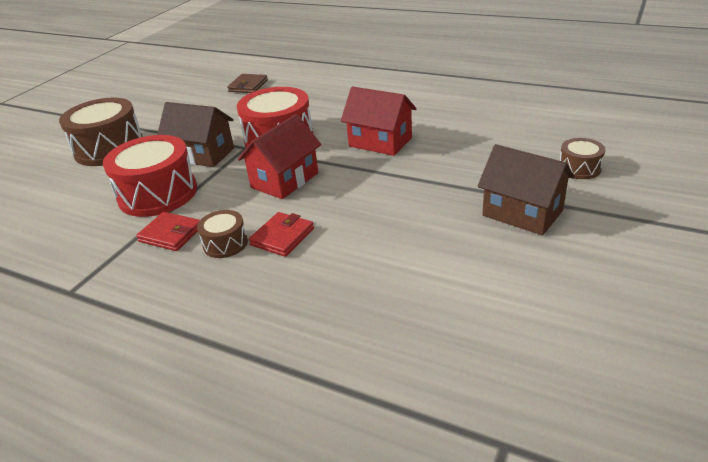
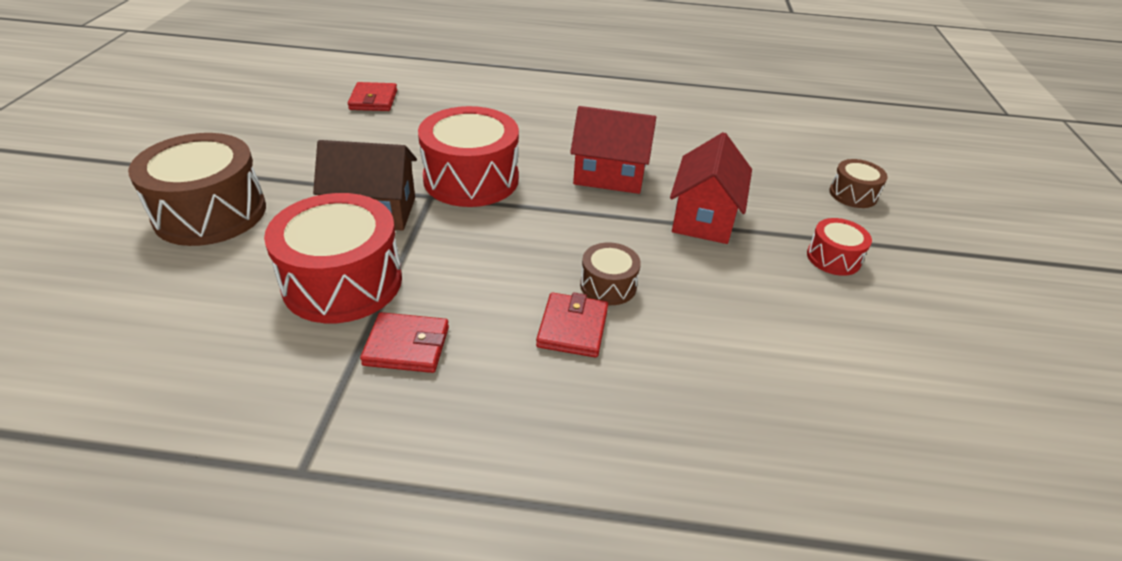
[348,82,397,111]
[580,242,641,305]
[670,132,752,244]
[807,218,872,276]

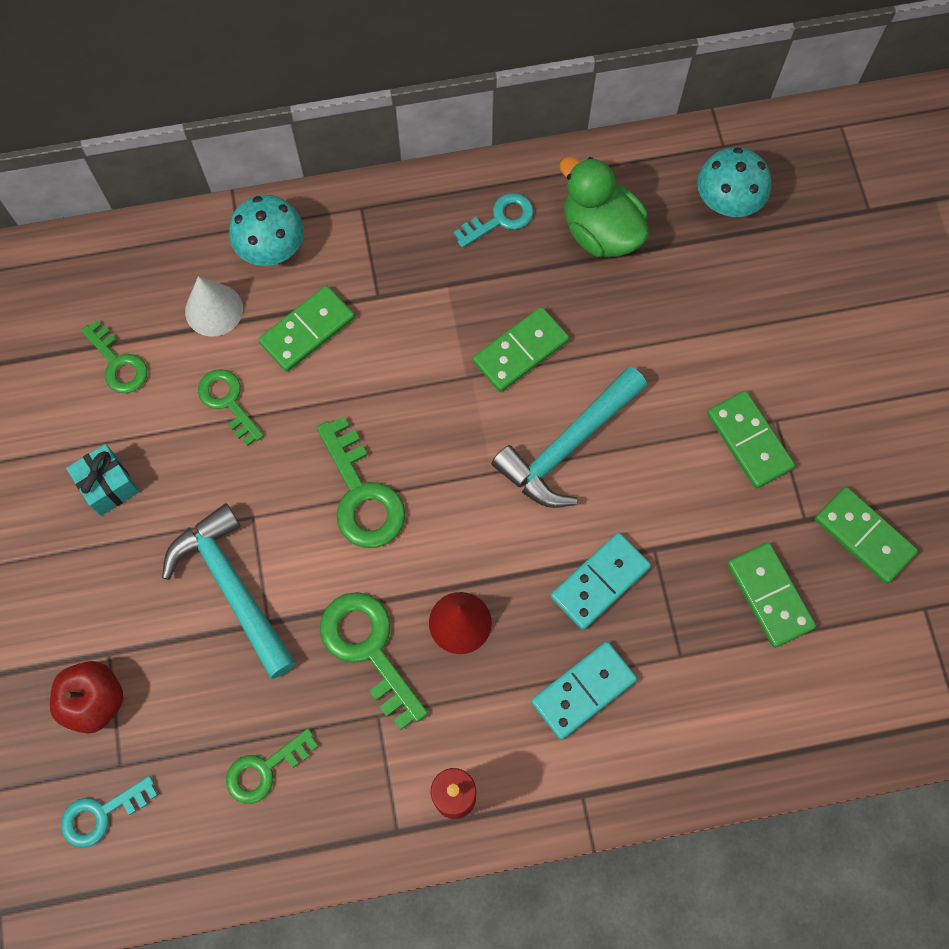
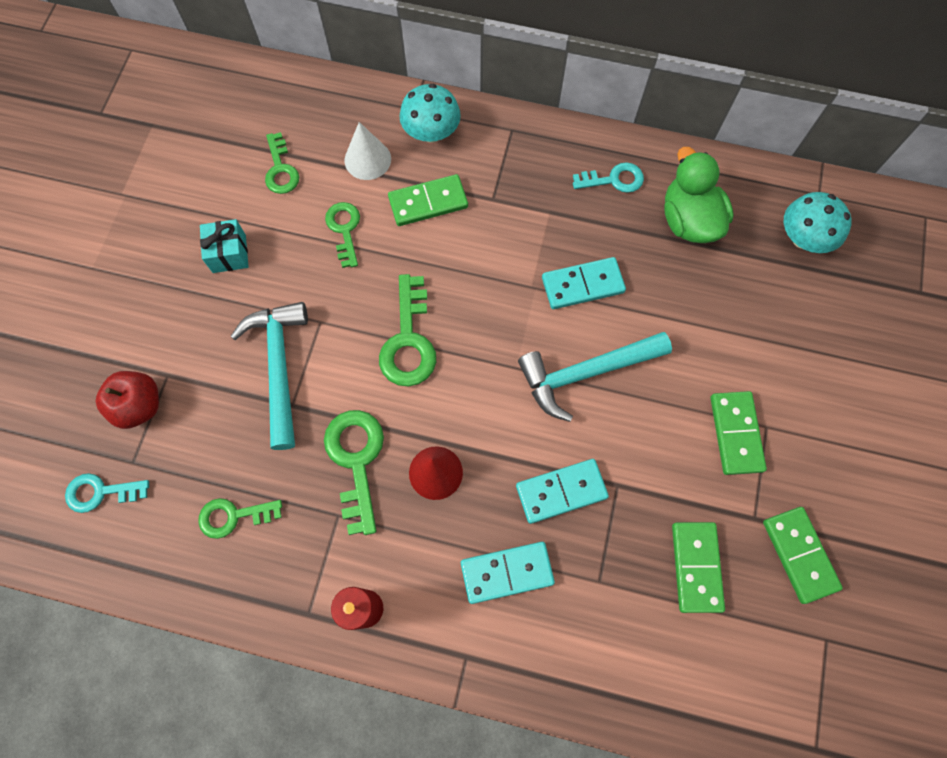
[542,257,626,309]

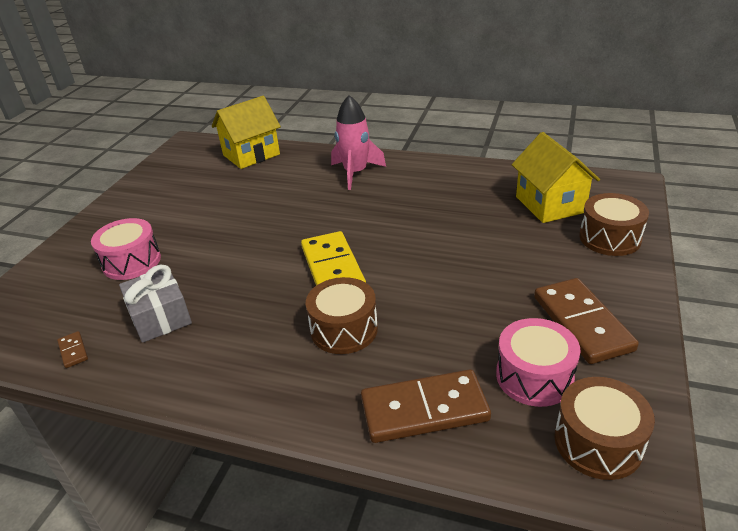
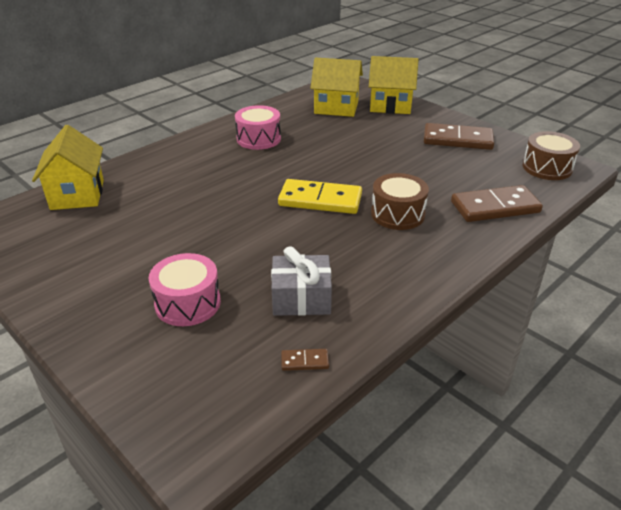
[235,105,281,150]
[369,56,419,114]
[451,185,543,222]
[331,95,386,190] (first image)

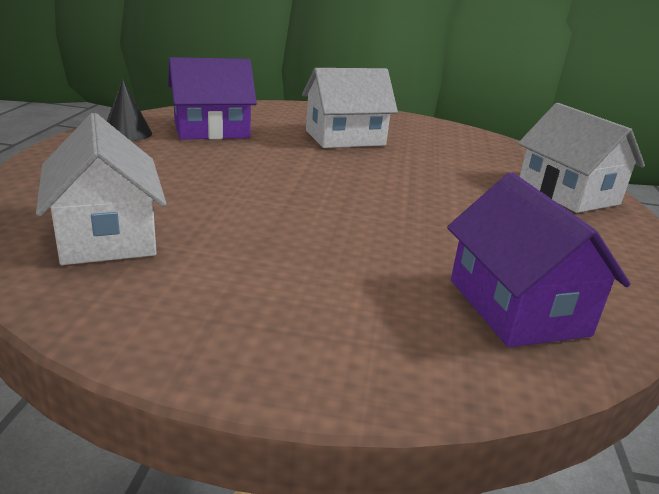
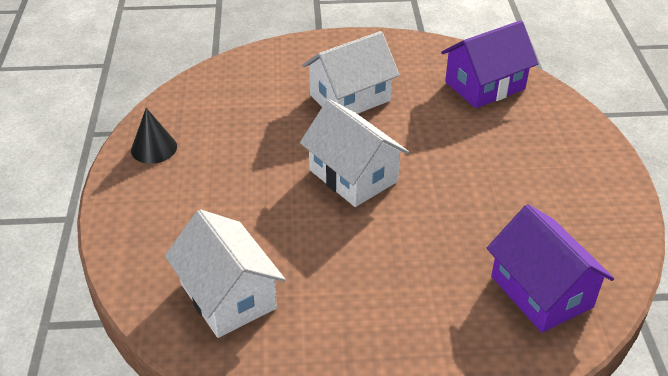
[300,99,409,207]
[441,20,538,108]

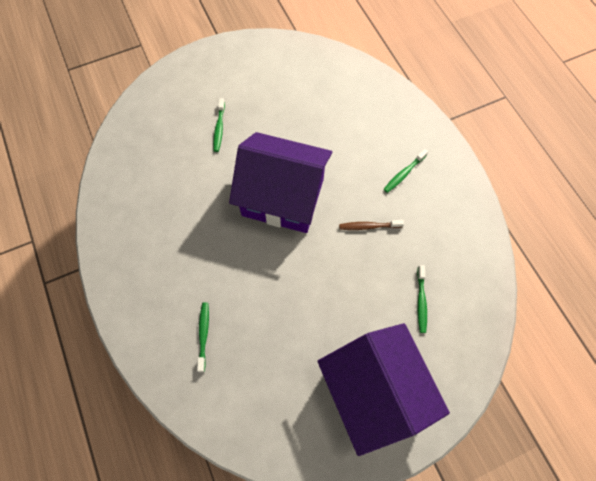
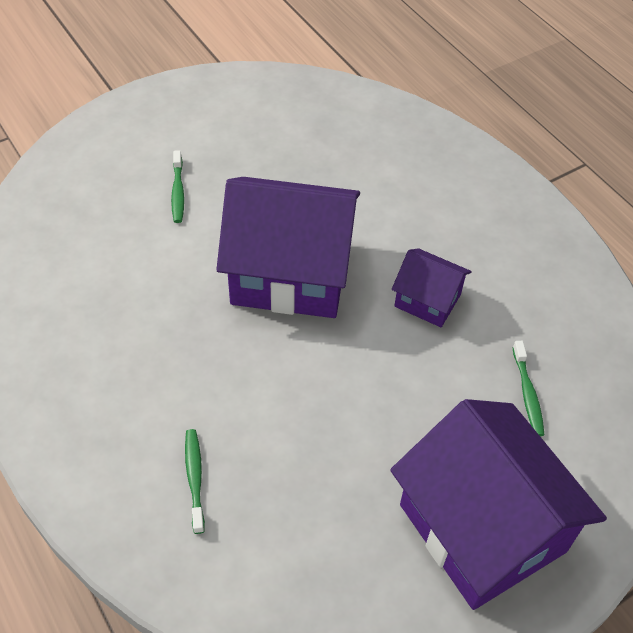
[392,248,472,327]
[384,149,428,193] (first image)

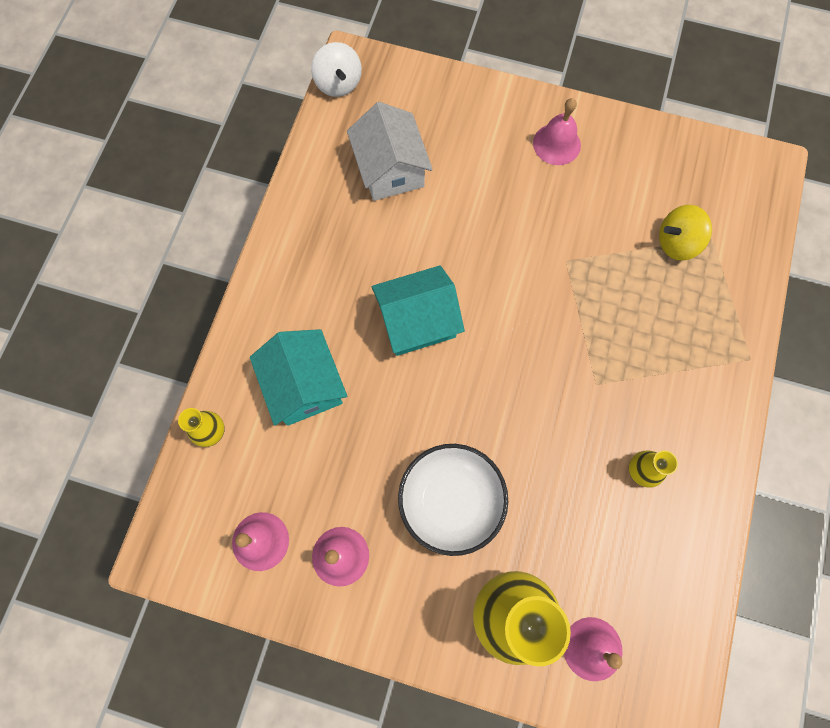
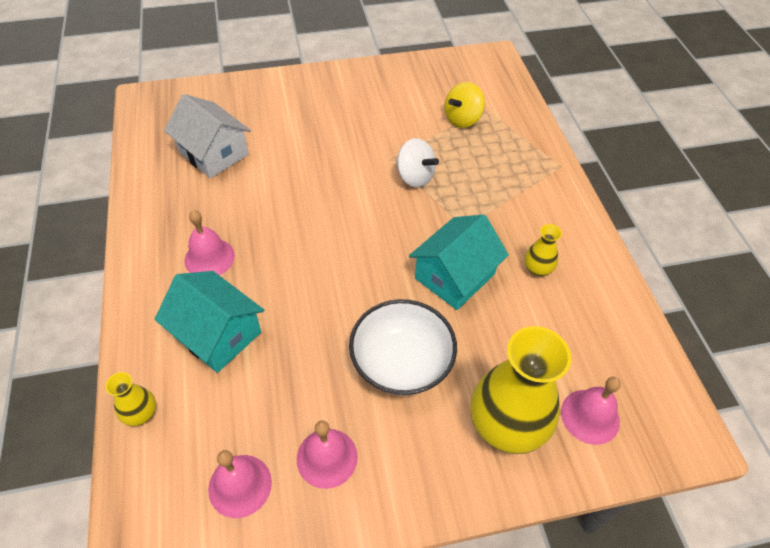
[184,210,235,275]
[396,138,439,187]
[409,215,509,310]

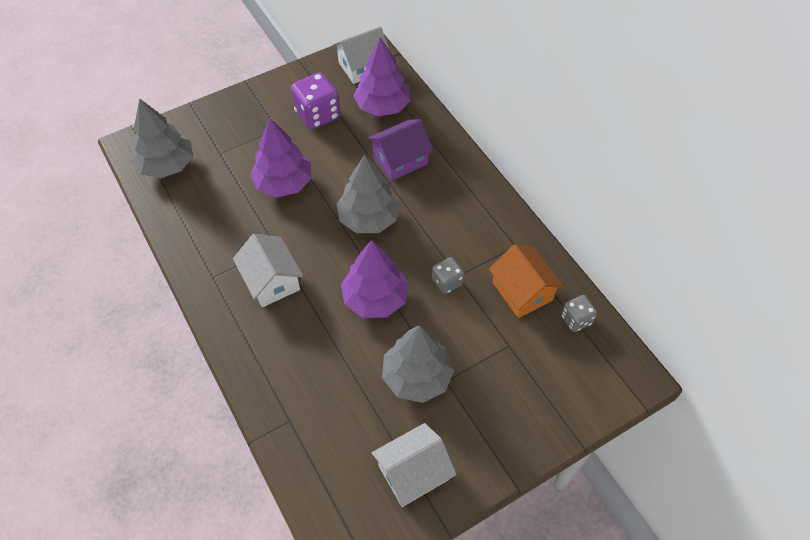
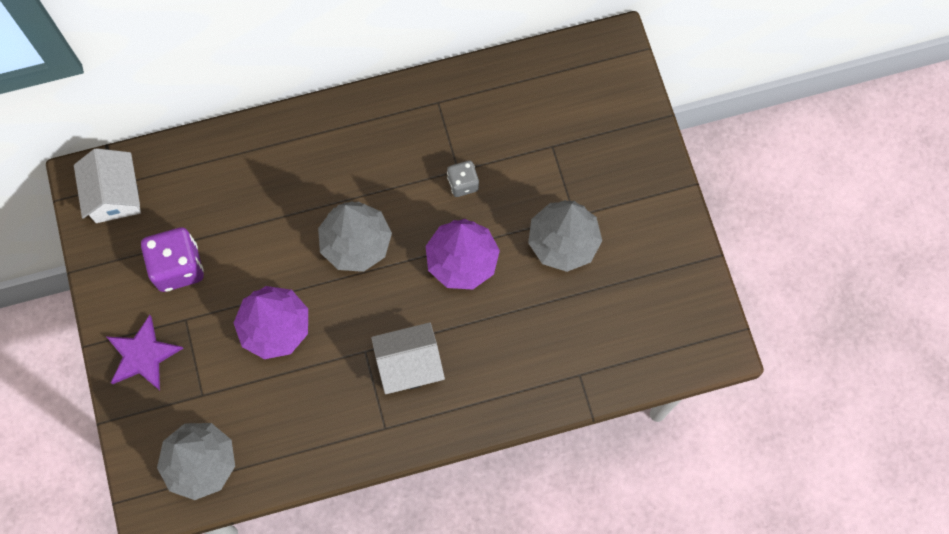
[107,315,184,390]
[353,37,411,116] (first image)
[368,119,433,181] (first image)
[372,423,457,507] (first image)
[489,244,564,318] (first image)
[561,295,597,332] (first image)

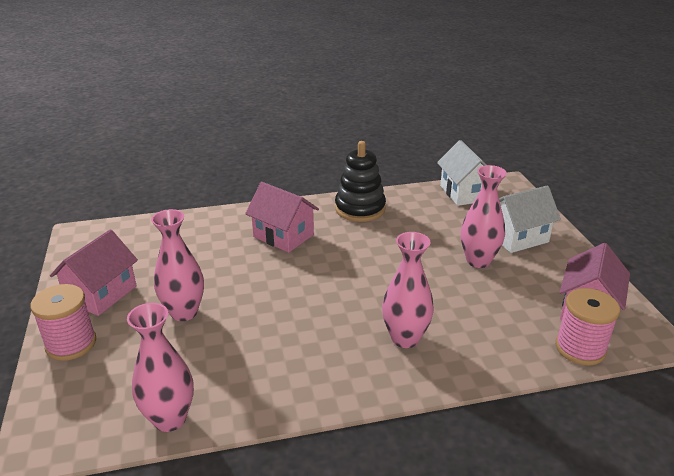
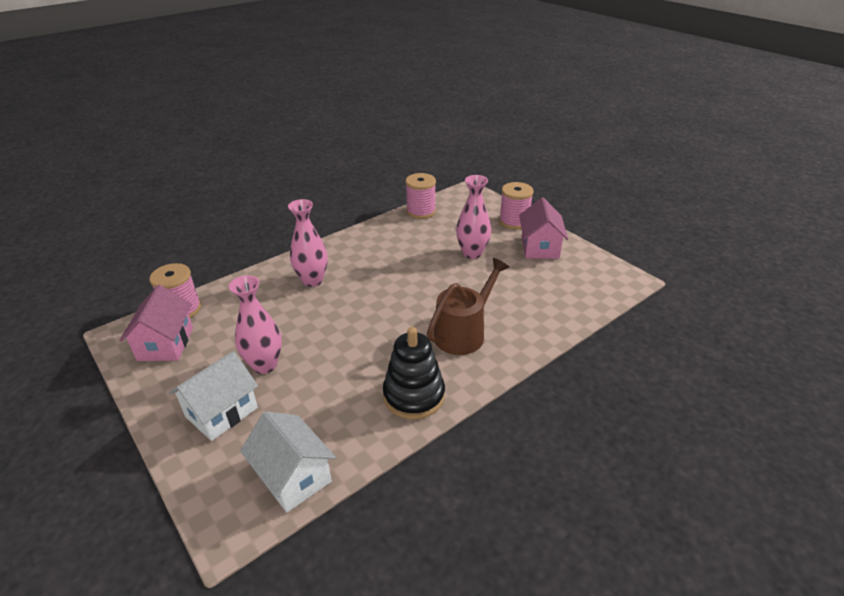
[405,173,436,219]
[427,258,509,355]

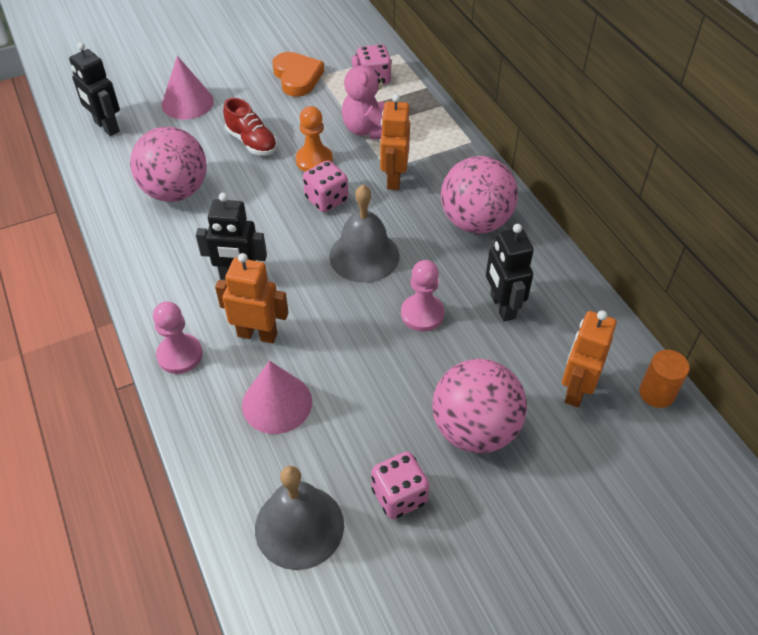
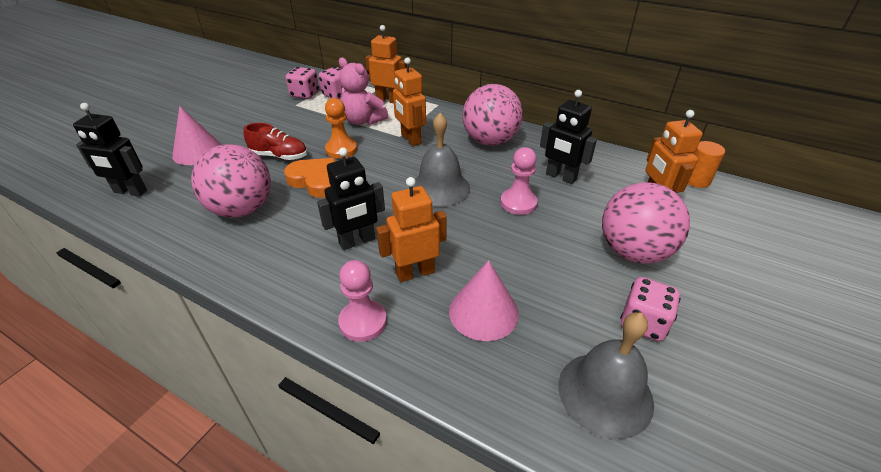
[284,158,335,198]
[285,67,319,99]
[365,25,407,103]

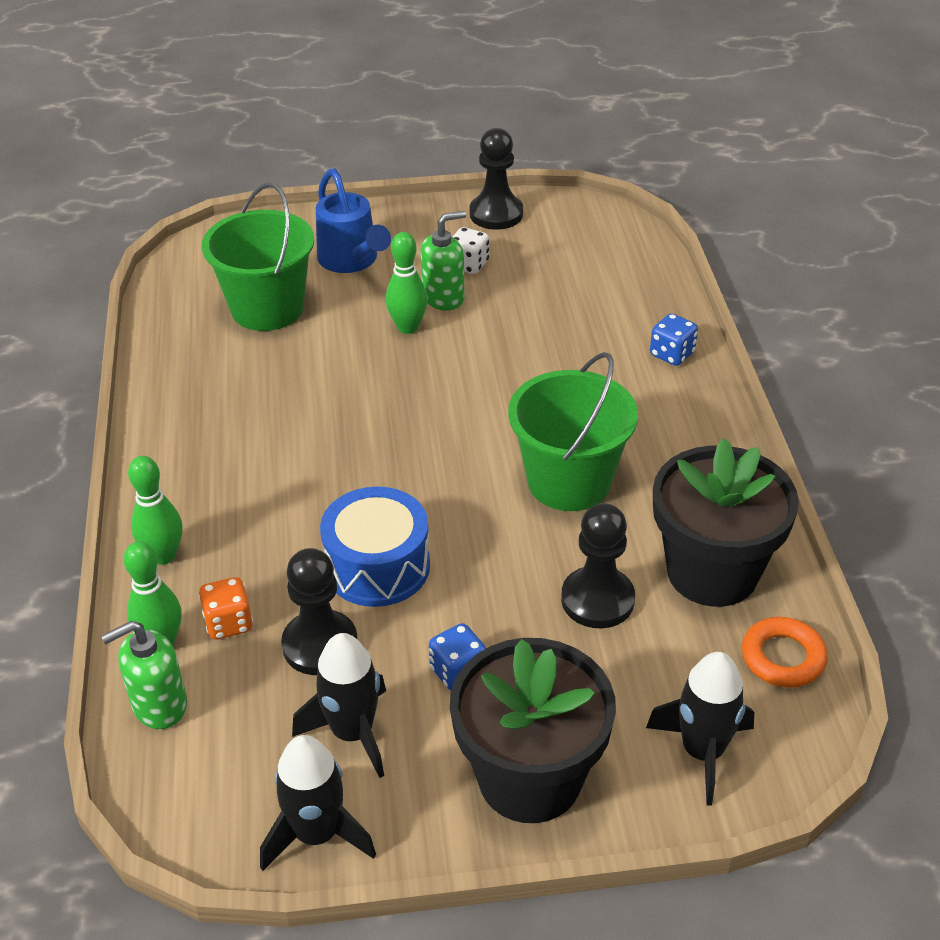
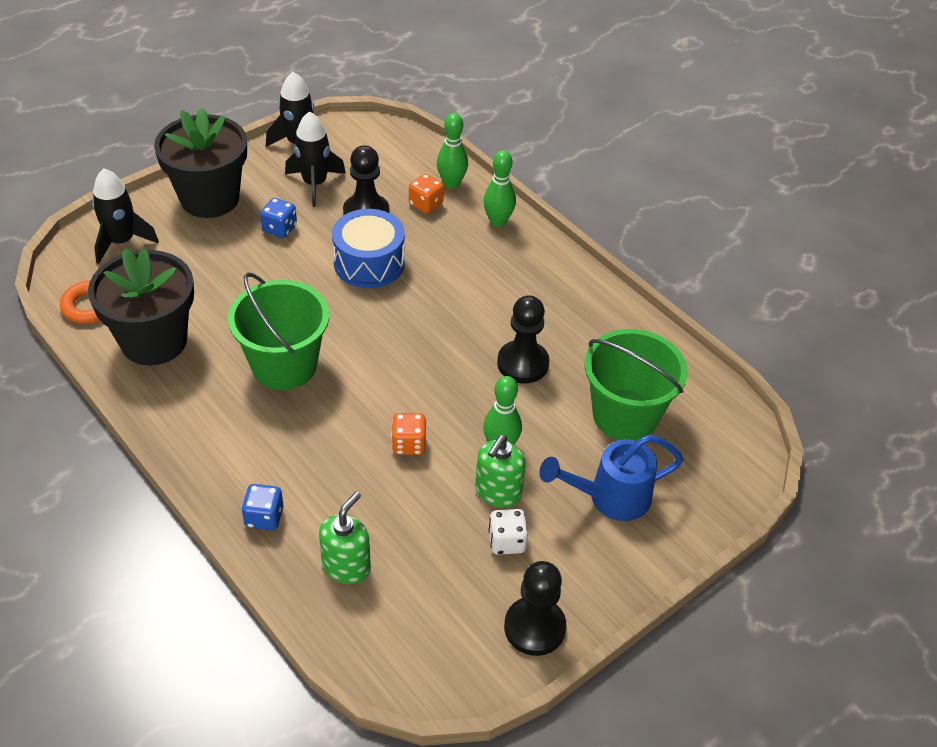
[319,491,371,584]
[391,413,427,455]
[497,295,549,383]
[539,435,683,521]

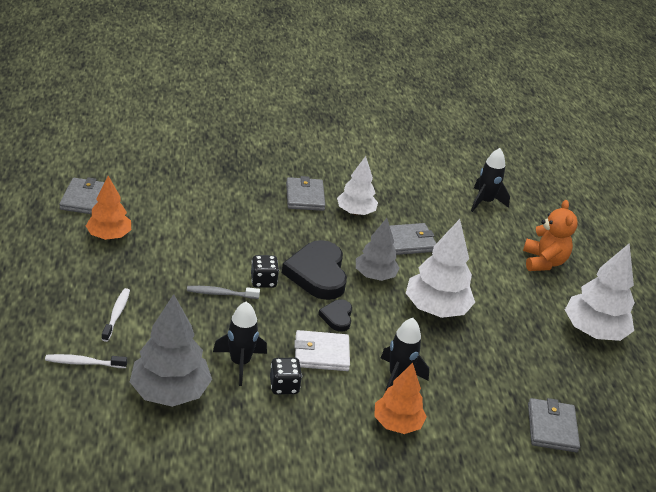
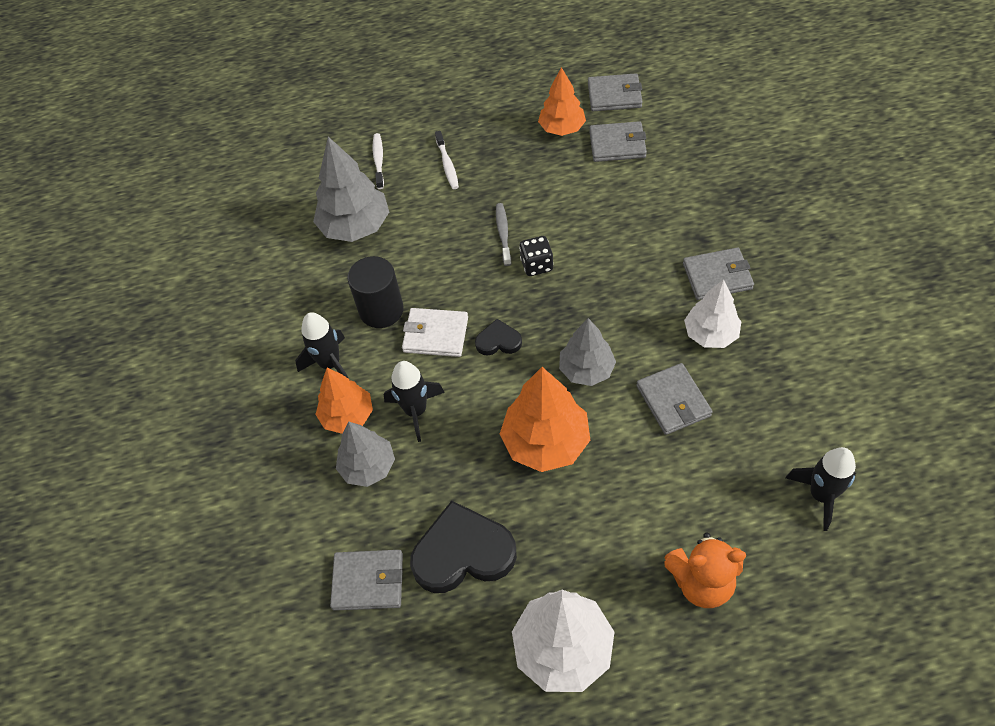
[295,312,349,379]
[336,421,395,487]
[348,256,404,328]
[402,308,468,357]
[410,501,517,593]
[435,131,459,189]
[500,367,590,472]
[589,121,647,162]

